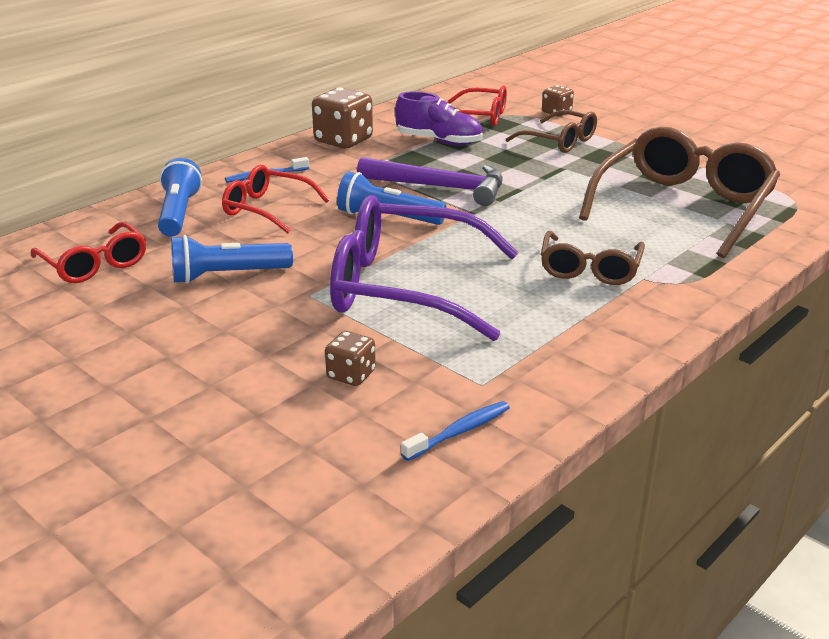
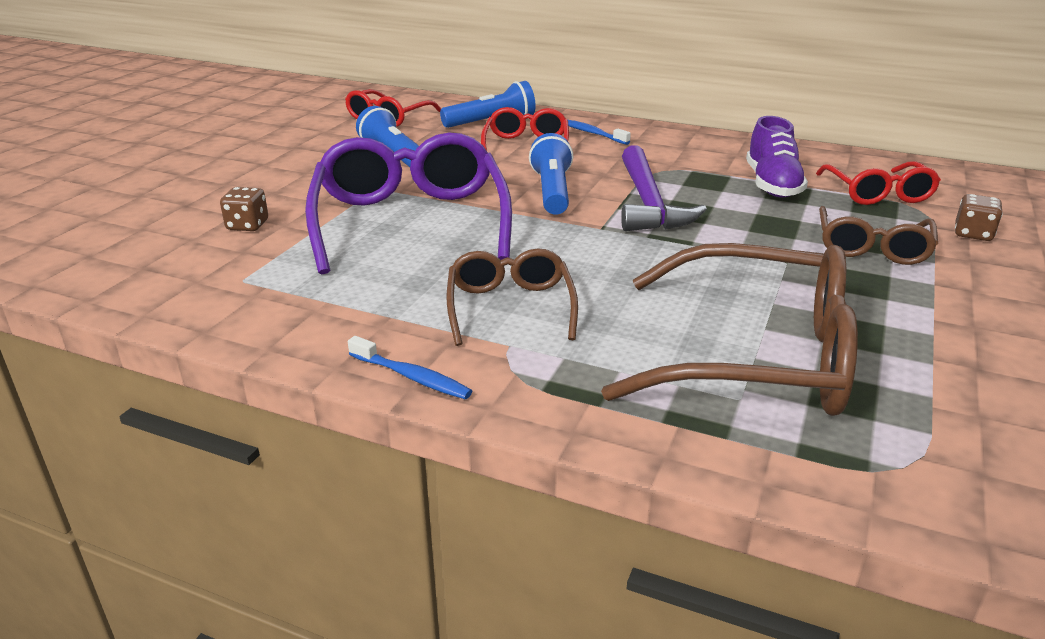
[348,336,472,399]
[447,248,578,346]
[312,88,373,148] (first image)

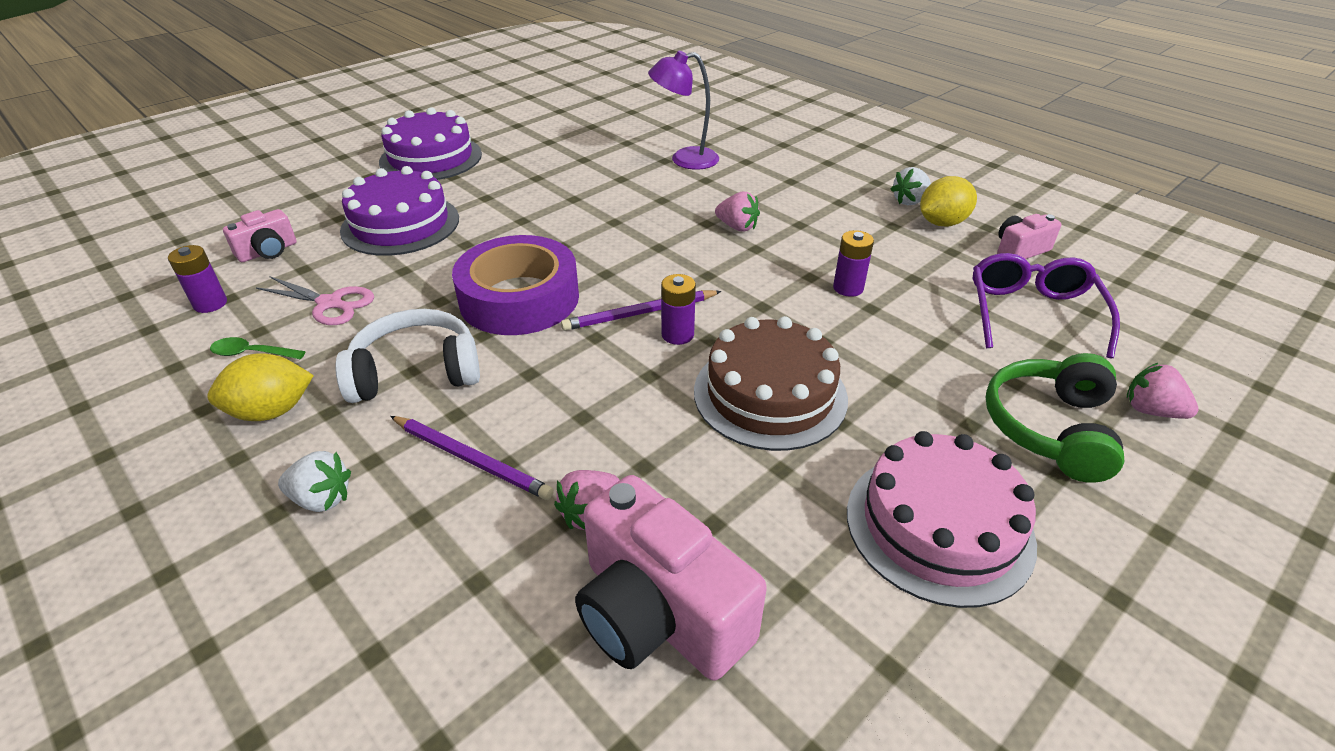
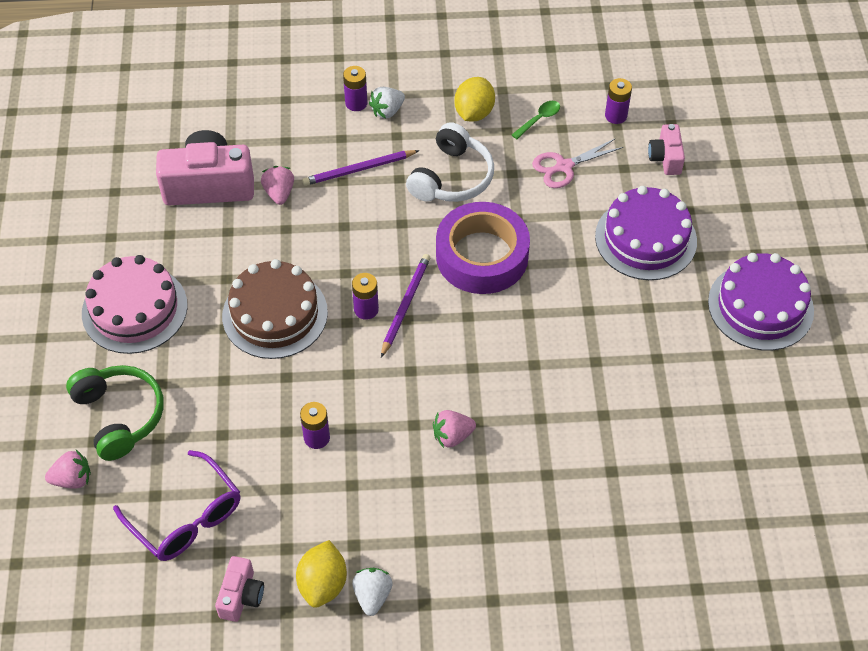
[343,66,367,111]
[648,50,719,170] (first image)

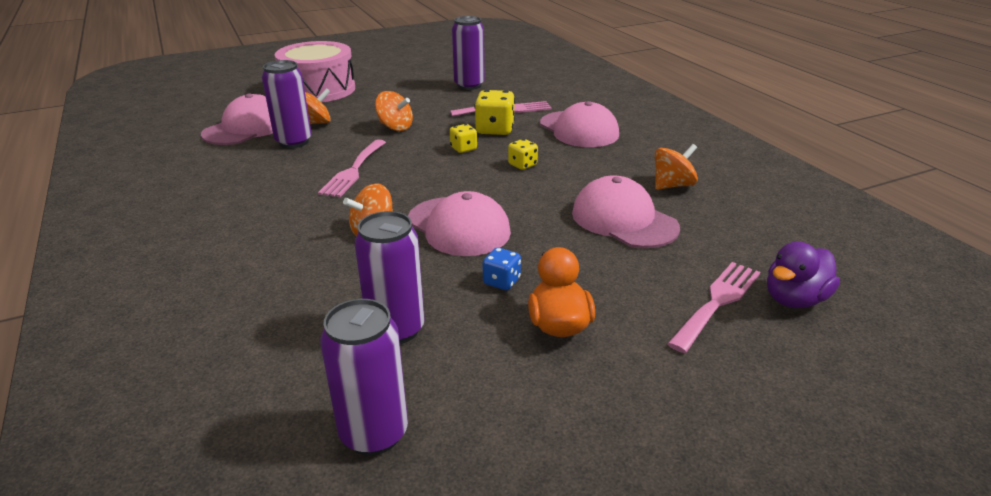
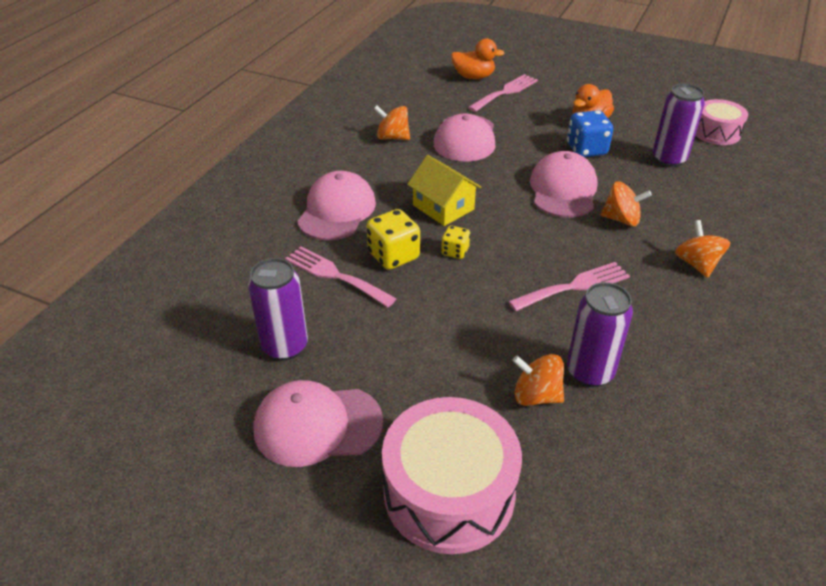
[254,380,383,467]
[407,155,482,226]
[451,39,505,79]
[468,74,538,112]
[567,110,613,157]
[675,220,730,278]
[696,99,748,145]

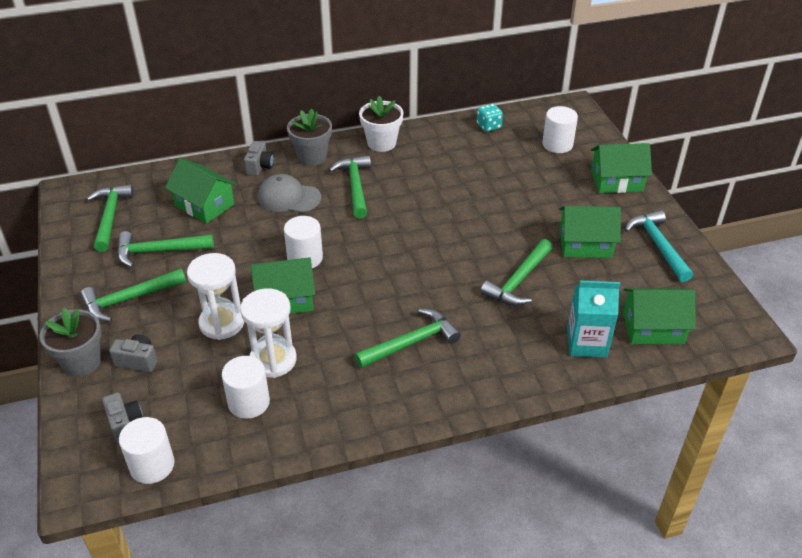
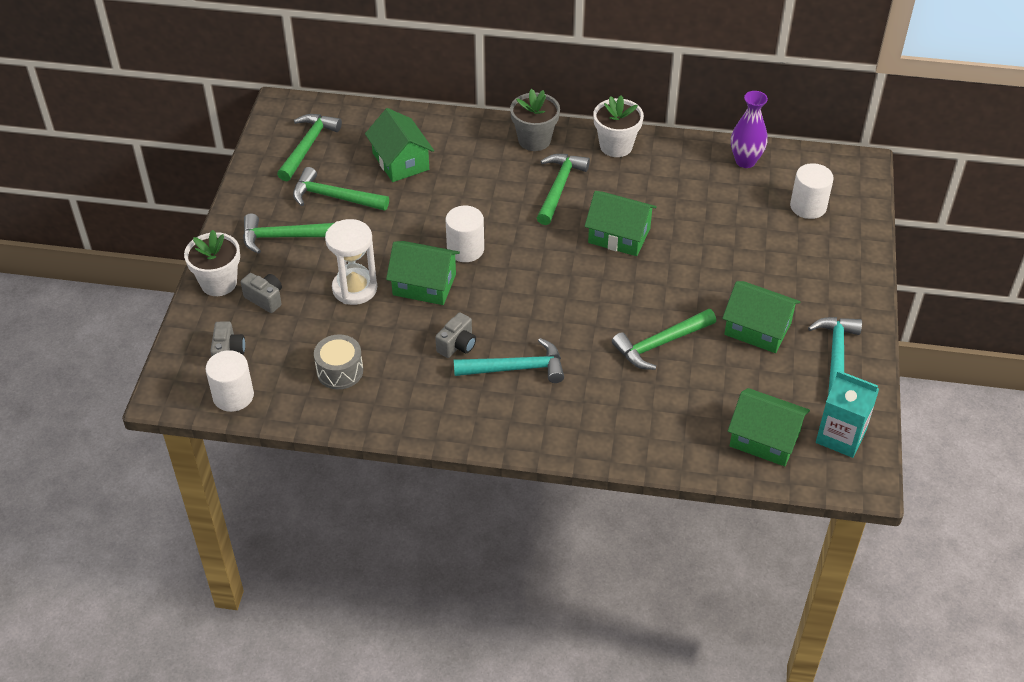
[184,230,240,296]
[314,334,363,389]
[435,312,476,358]
[454,338,564,383]
[585,191,657,256]
[731,91,768,168]
[816,370,879,458]
[240,288,297,378] (first image)
[258,174,321,213] (first image)

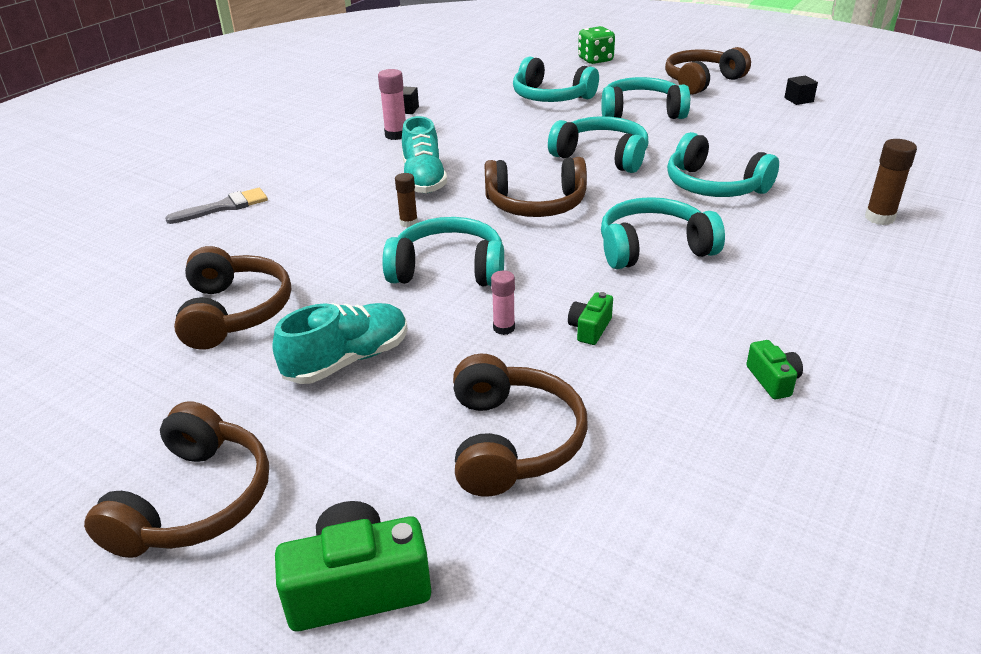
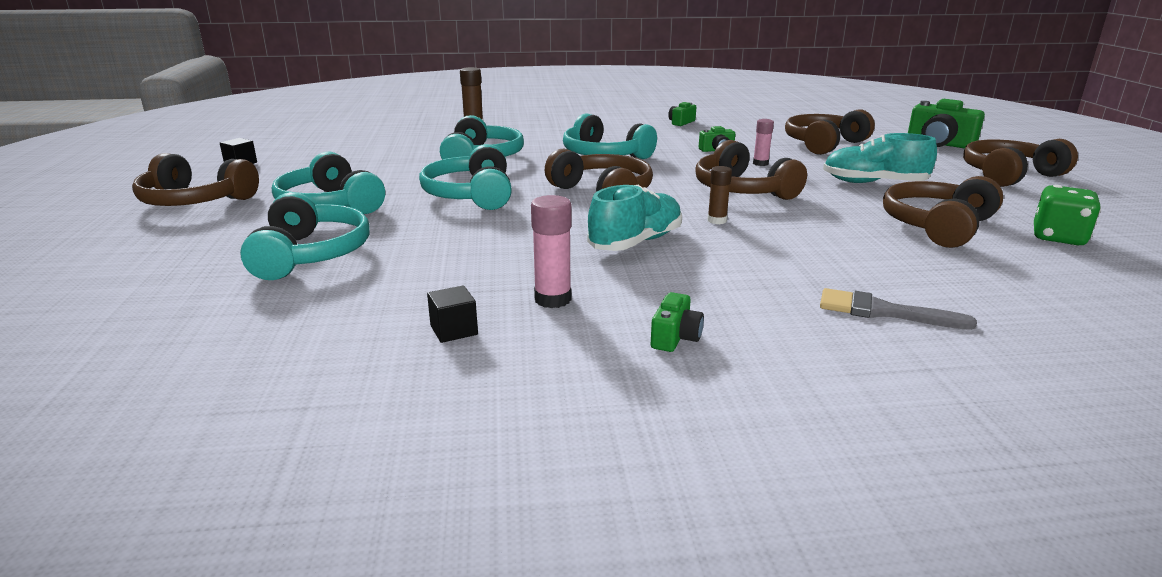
[651,292,704,352]
[695,140,807,200]
[1034,185,1101,245]

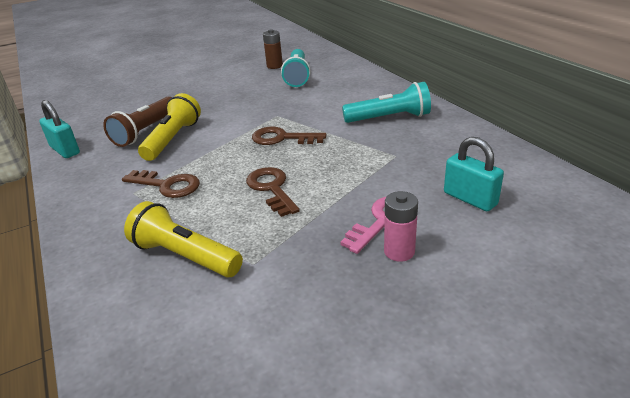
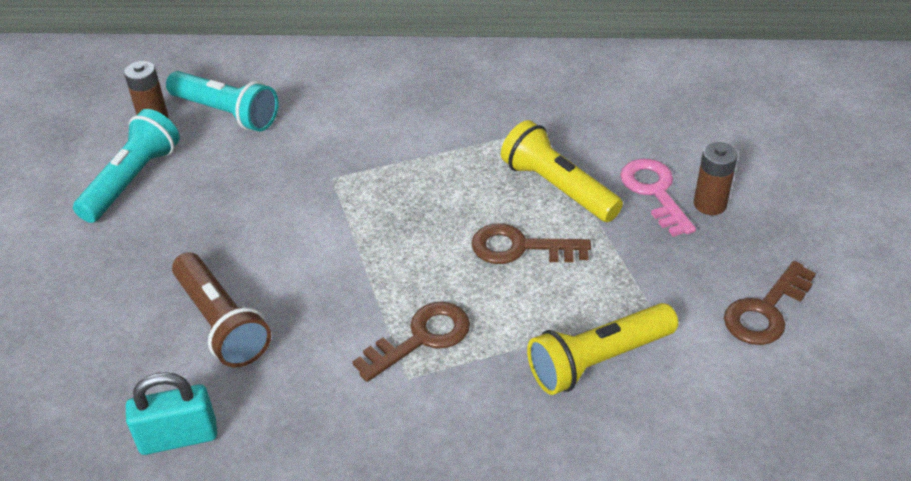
[73,109,180,223]
[501,120,623,222]
[694,142,738,215]
[724,261,816,345]
[444,137,504,211] (first image)

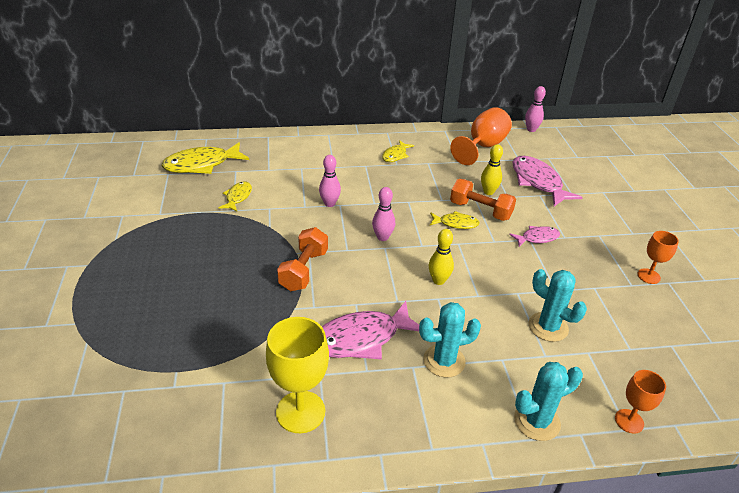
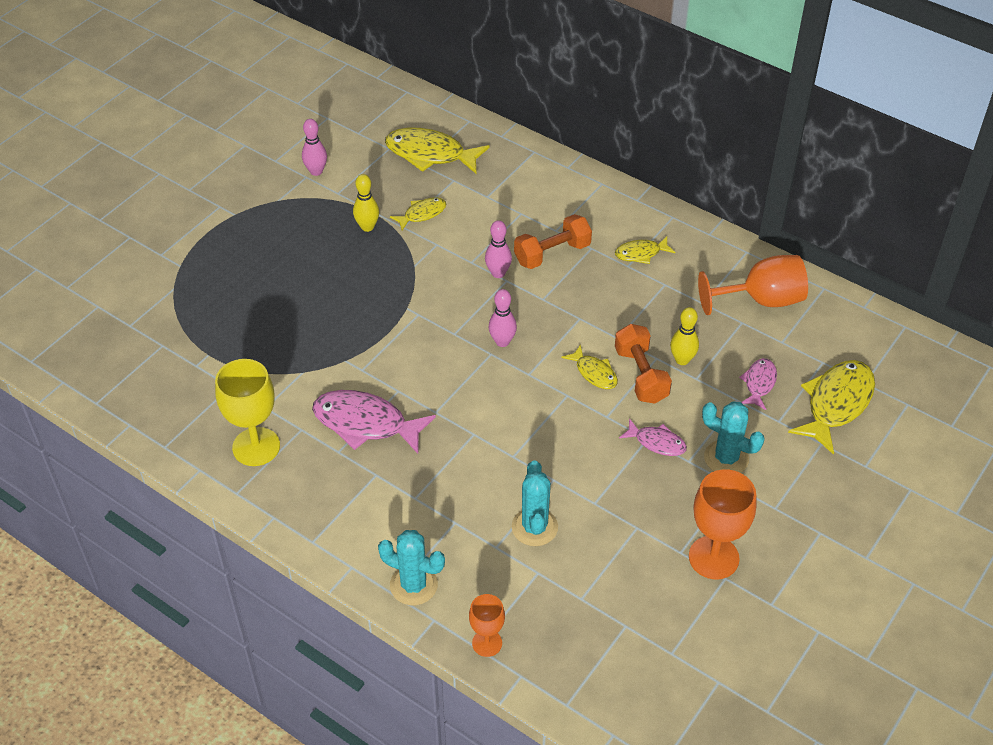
[302,119,327,176]
[353,174,379,232]
[514,214,592,269]
[689,469,757,579]
[702,401,764,473]
[739,358,777,410]
[788,360,875,455]

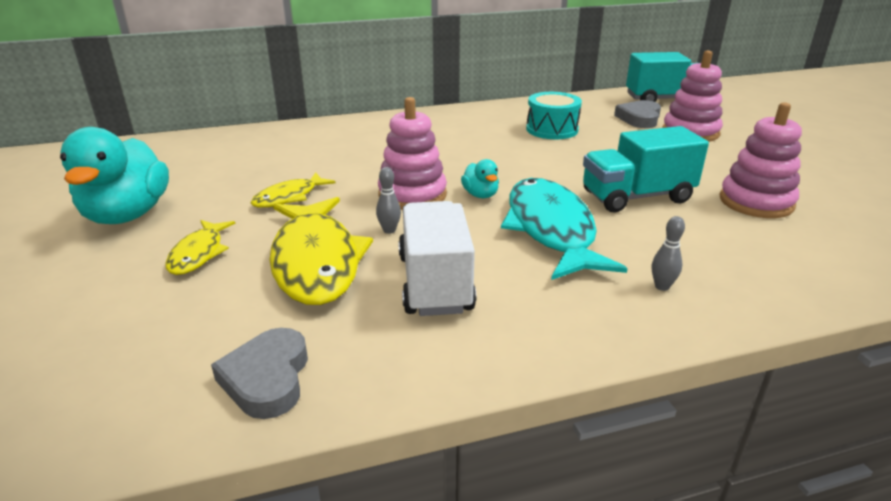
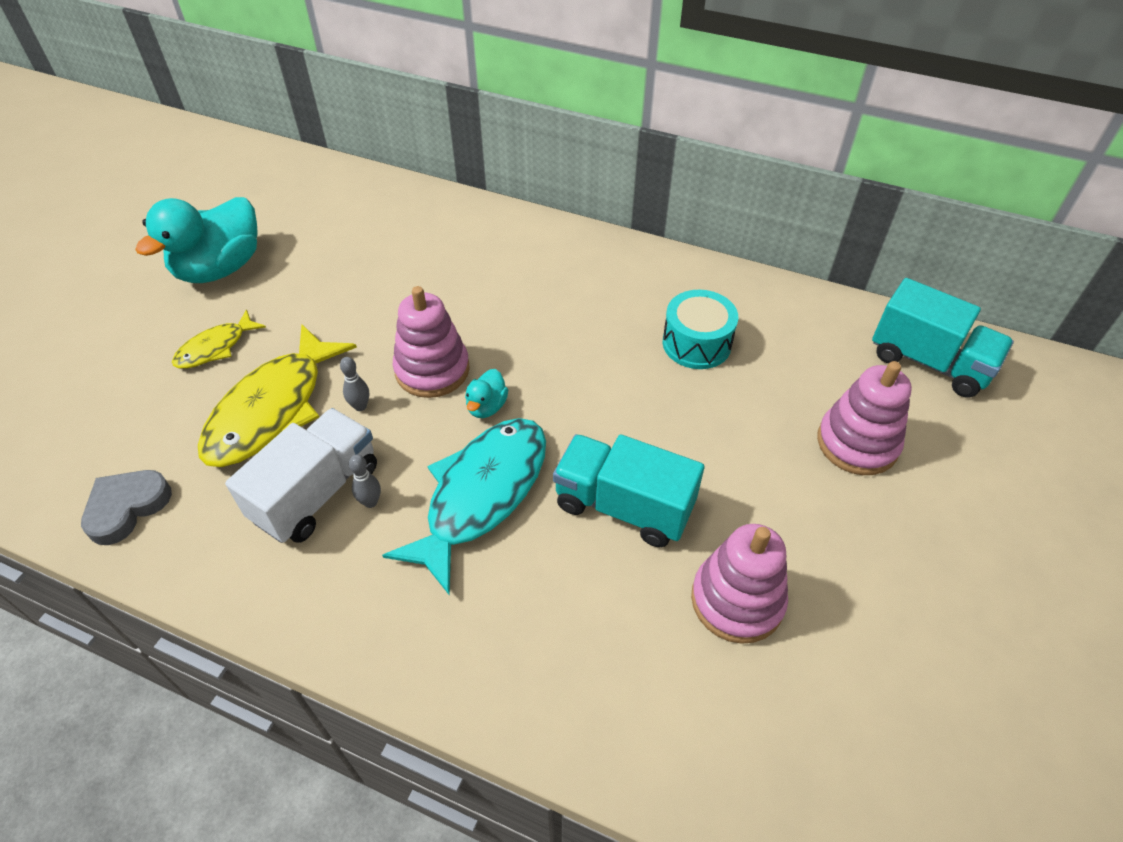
[349,454,381,508]
[250,173,335,208] (first image)
[614,100,661,128] (first image)

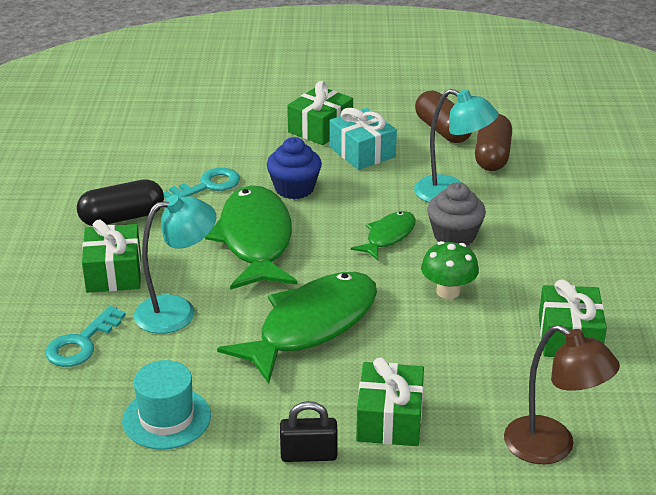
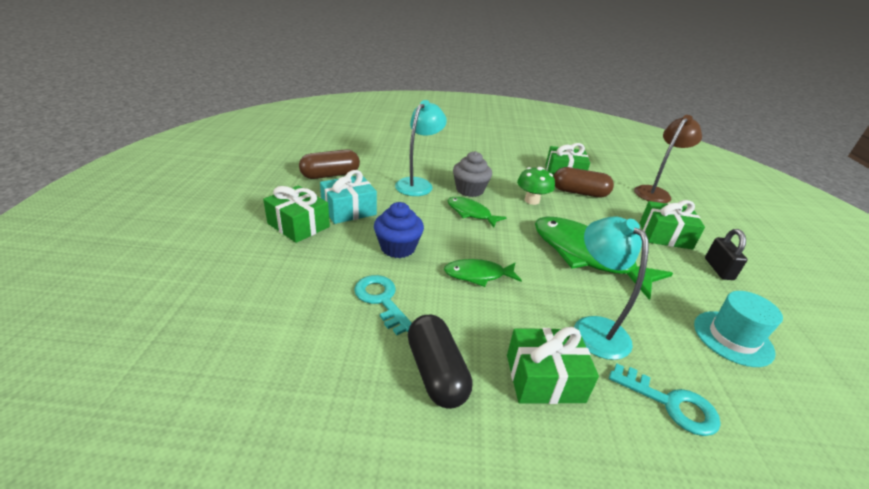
[444,259,522,287]
[553,167,614,198]

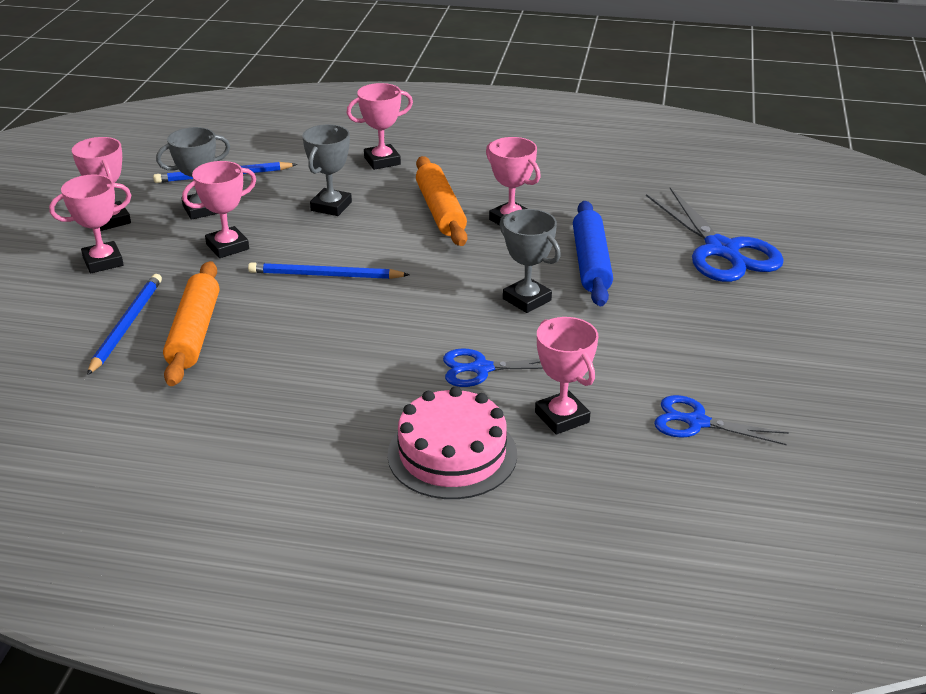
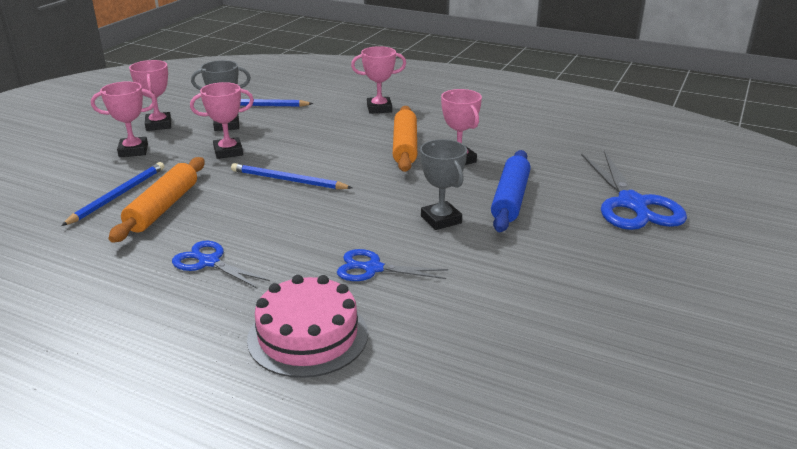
[172,241,270,288]
[302,124,352,216] (first image)
[535,317,598,434] (first image)

